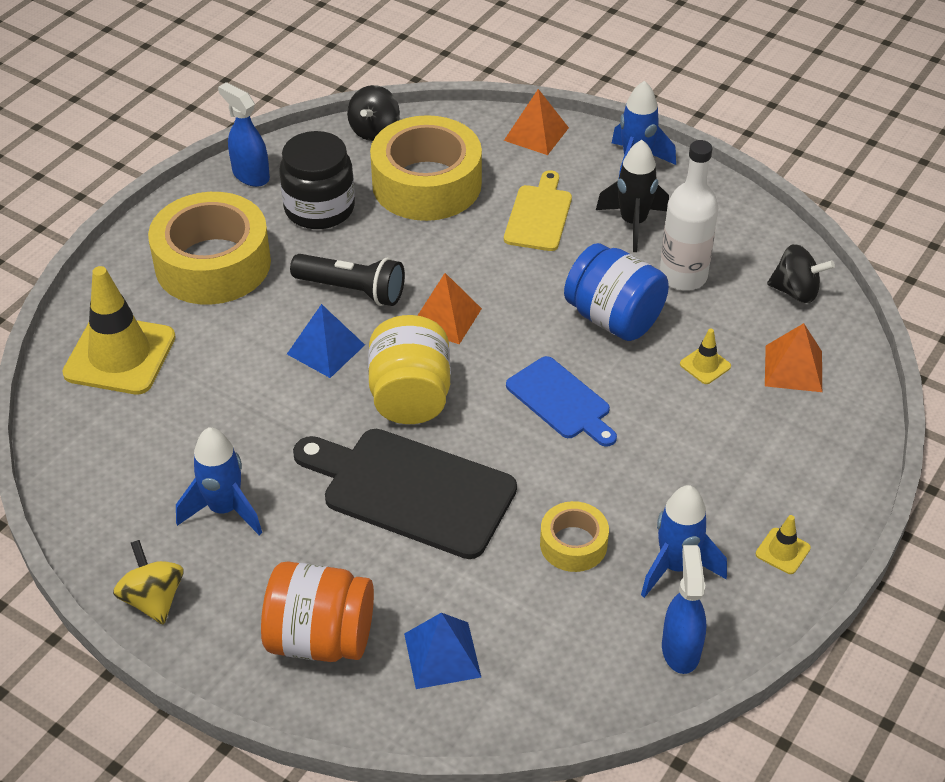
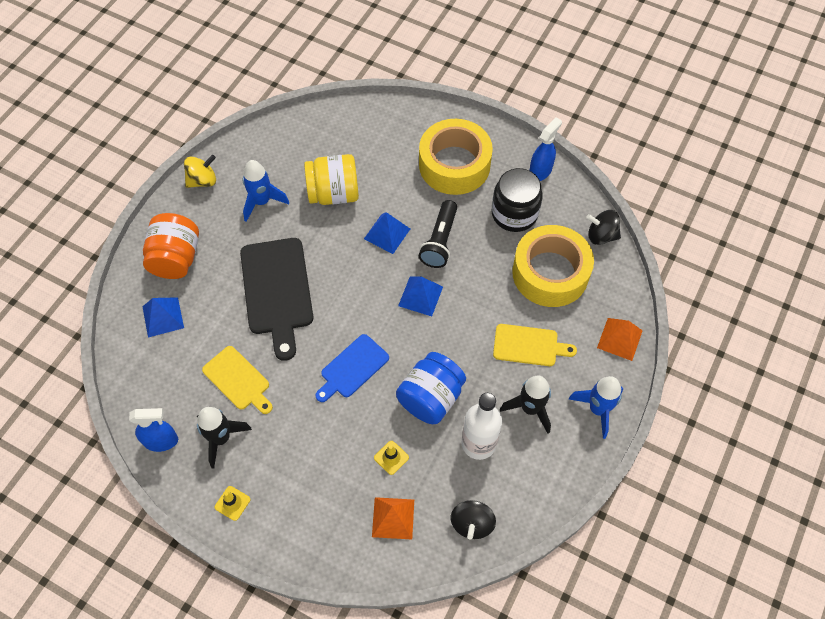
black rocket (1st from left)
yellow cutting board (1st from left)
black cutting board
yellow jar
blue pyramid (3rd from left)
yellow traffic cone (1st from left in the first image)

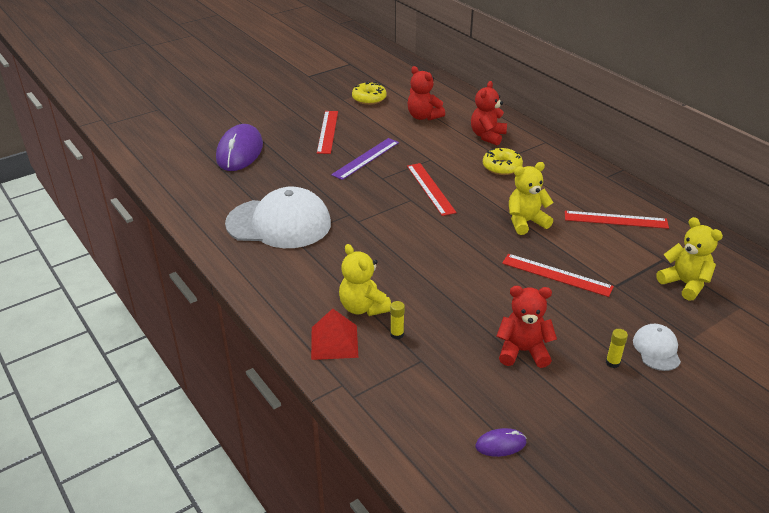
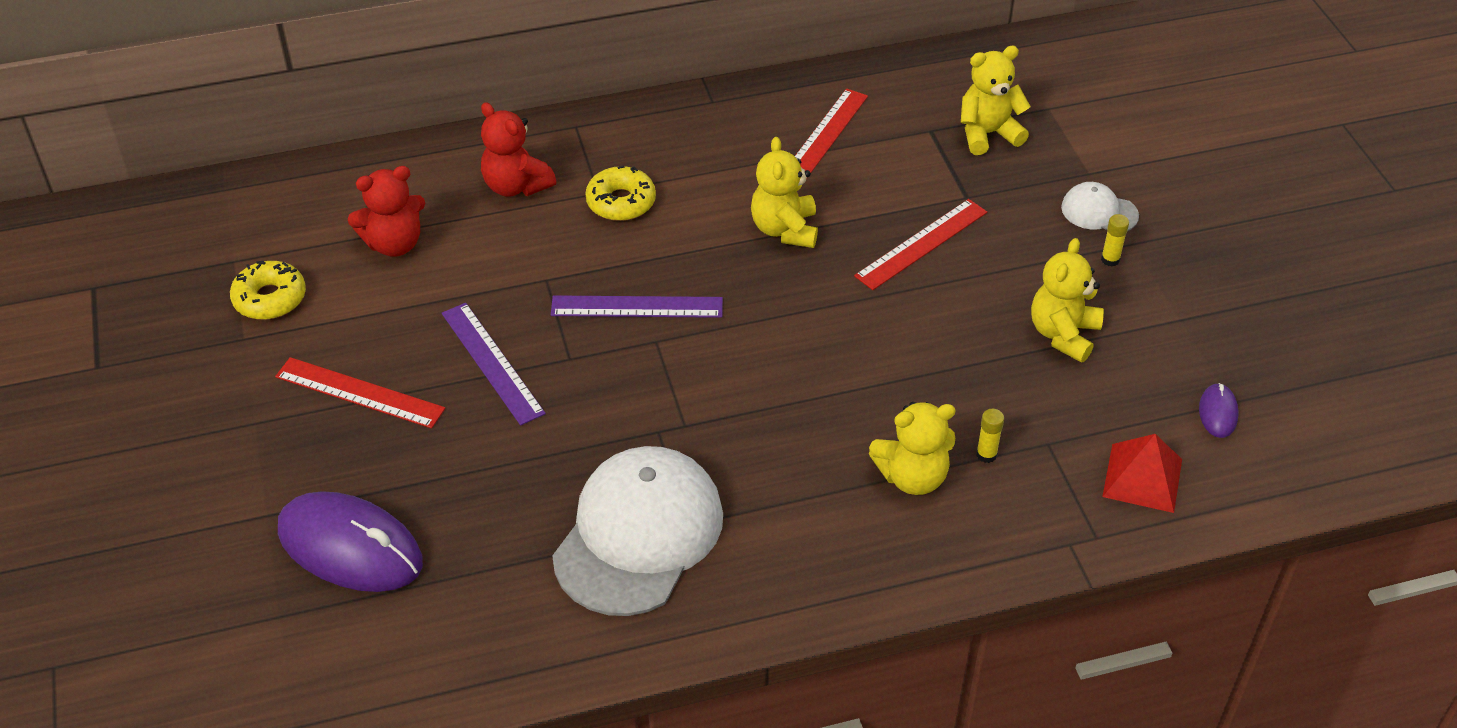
purple ruler (2nd from left)
yellow teddy bear (4th from left)
red pyramid

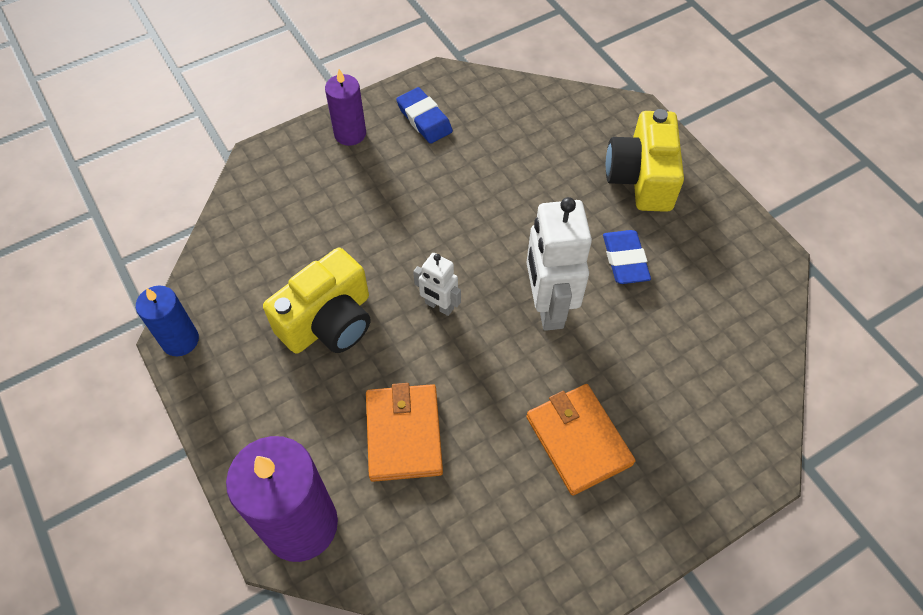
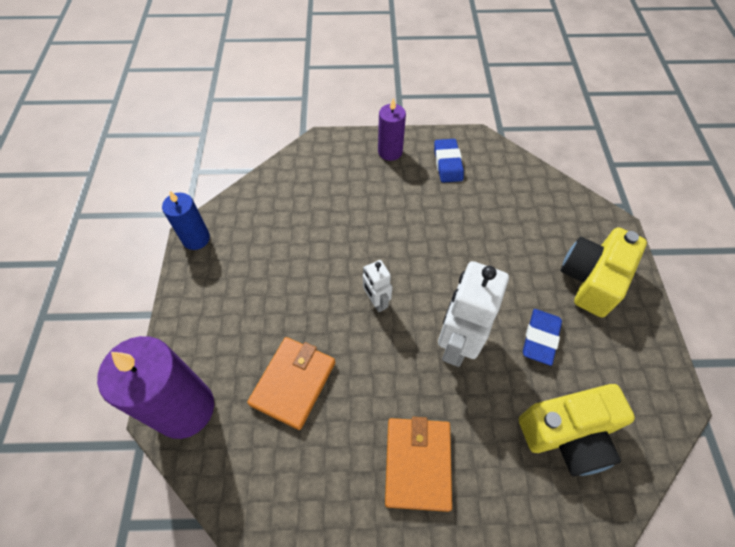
yellow camera (1st from left)

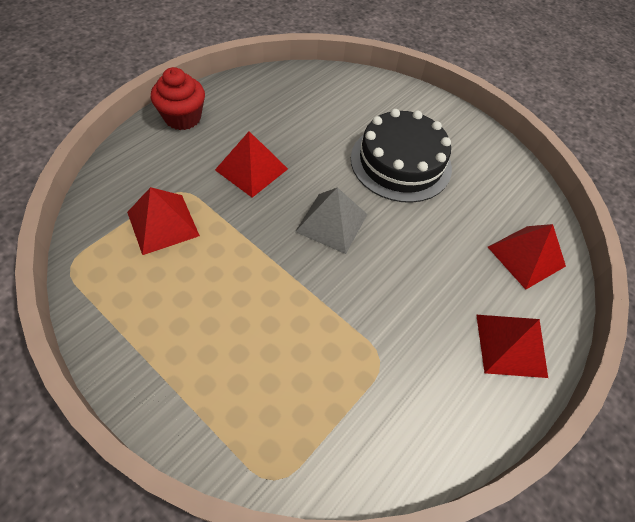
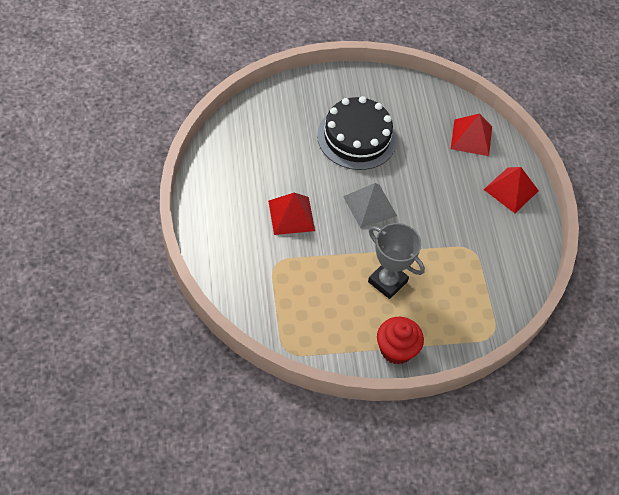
grey trophy
red cupcake
red pyramid (1st from left in the first image)

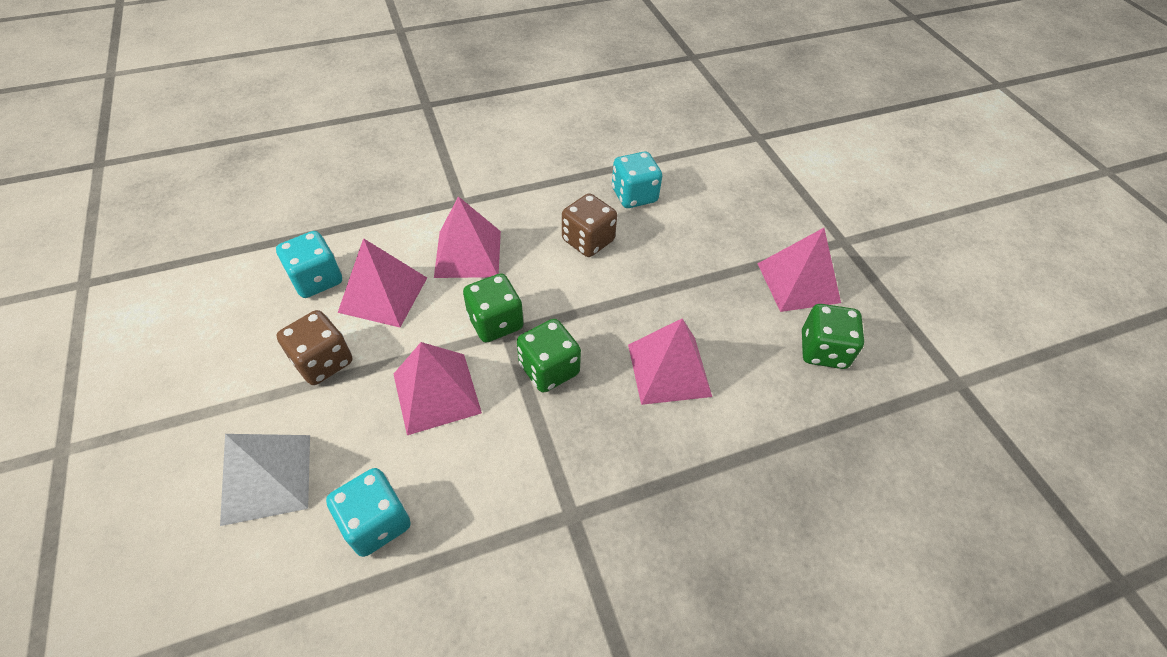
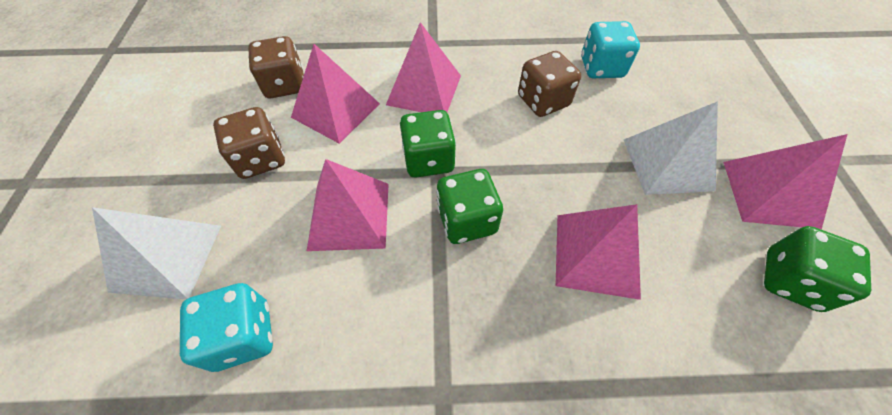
brown dice (2nd from left)
white pyramid (2nd from left)

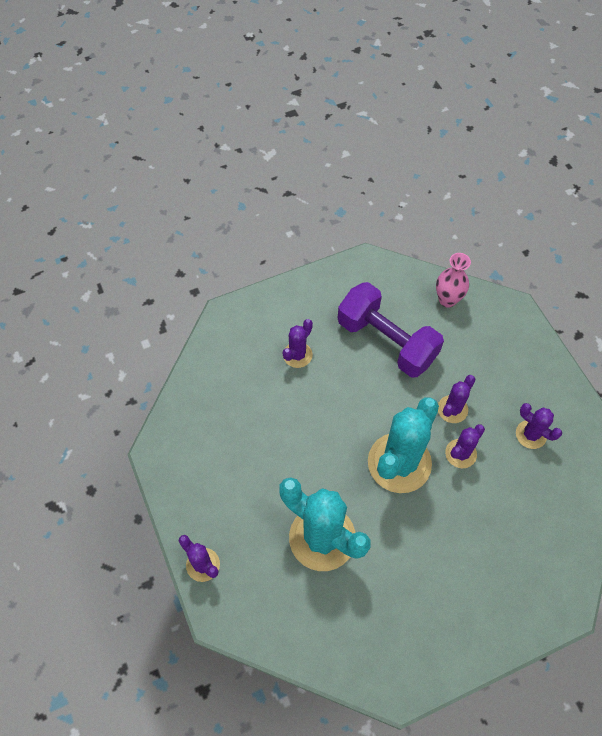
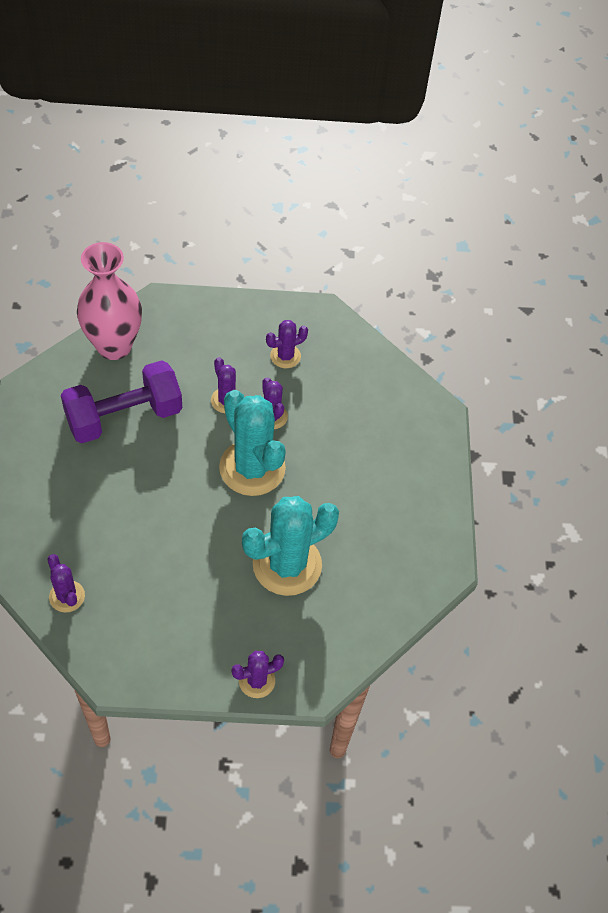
purple cactus (1st from left)
pink vase

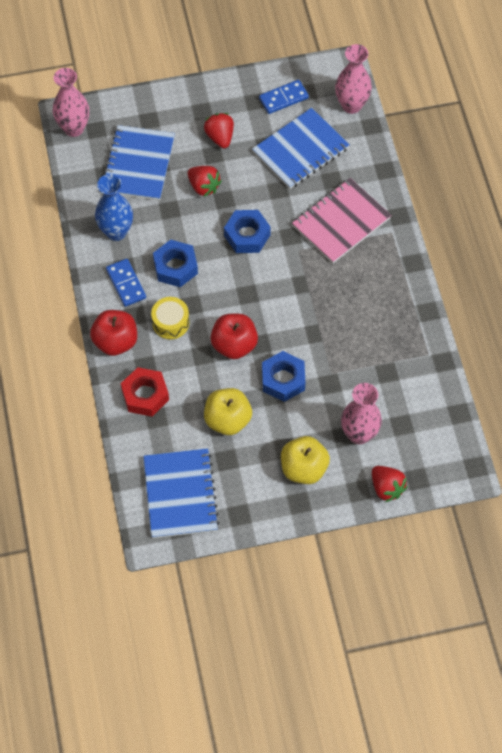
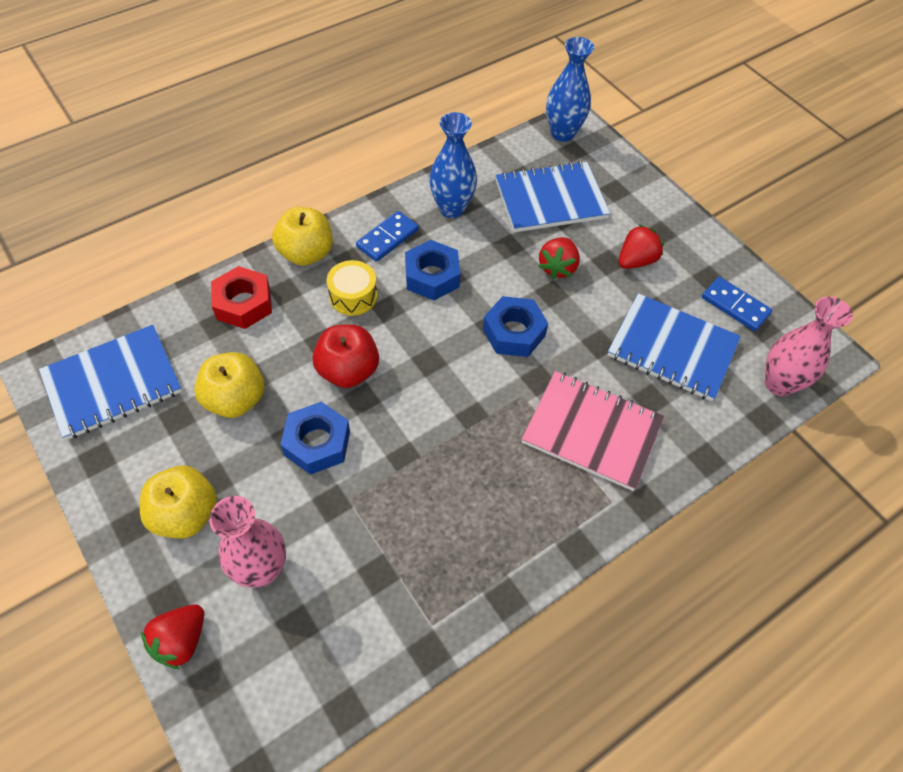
yellow apple (3rd from left)
blue vase (2nd from left)

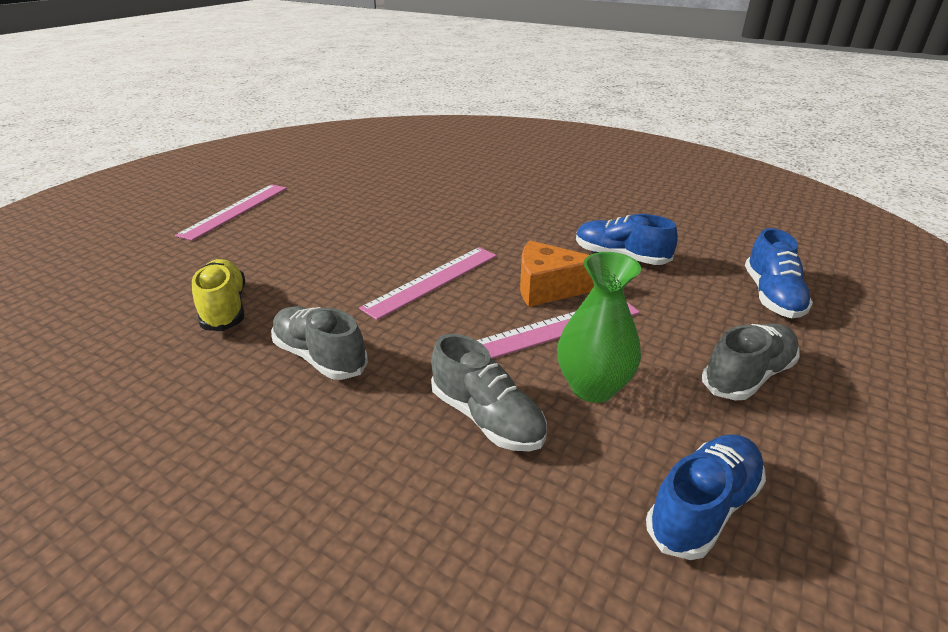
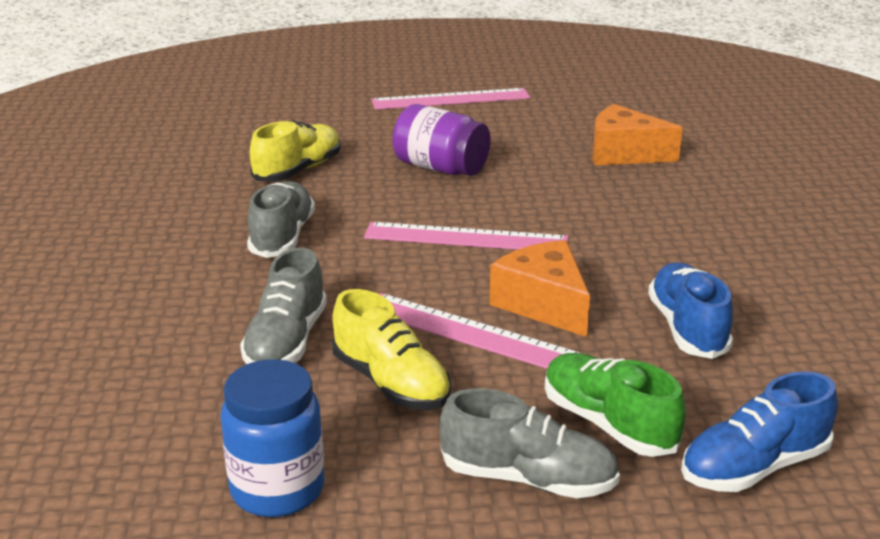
blue jar
yellow shoe (2nd from left)
purple jar
green shoe
orange cheese (2nd from left)

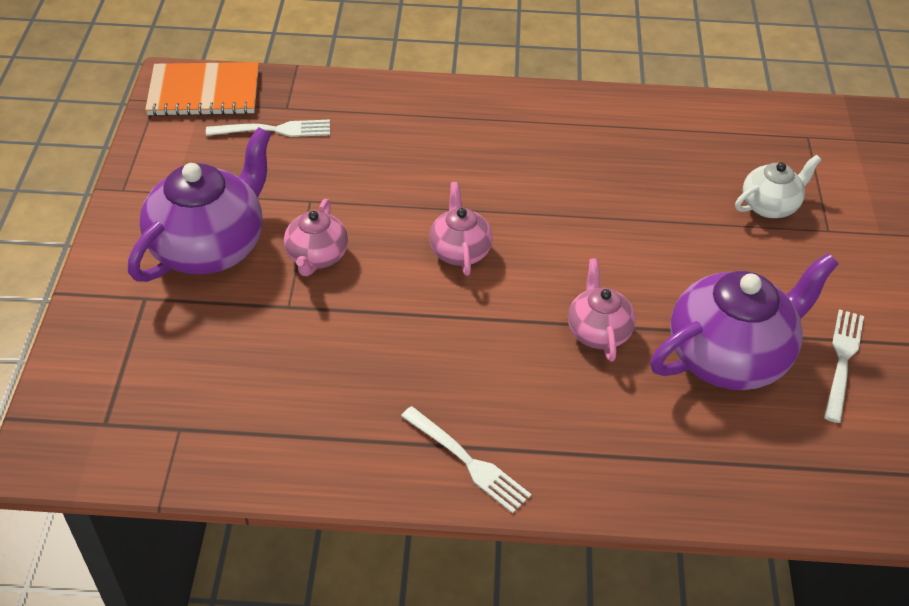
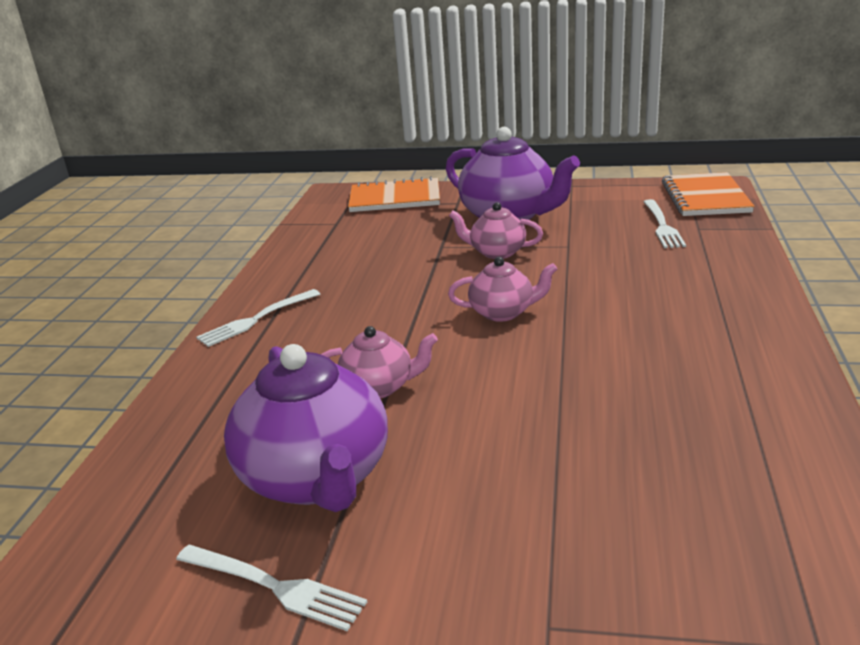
orange notebook (1st from left)
white teapot

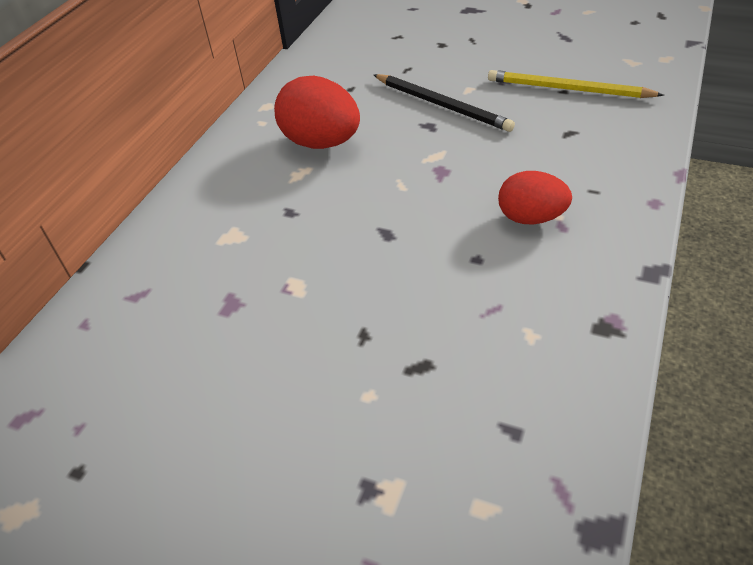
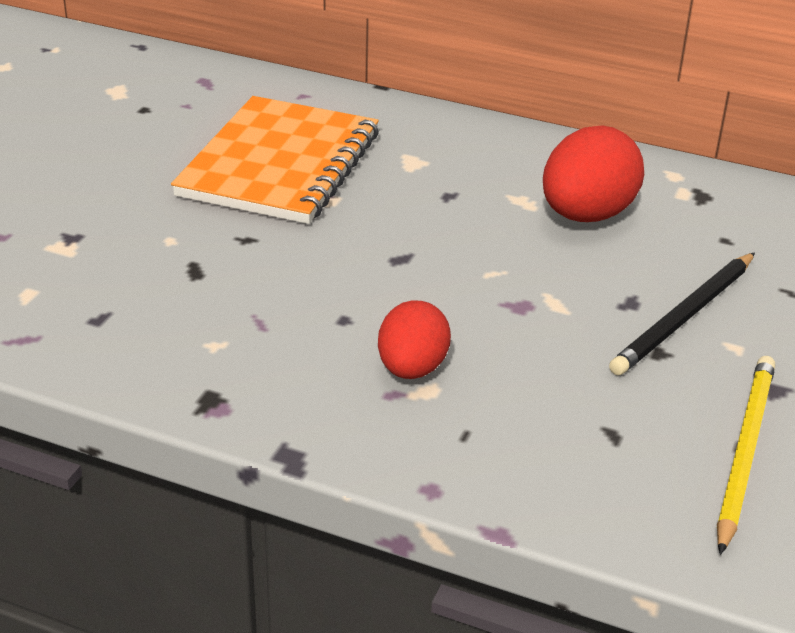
orange notebook

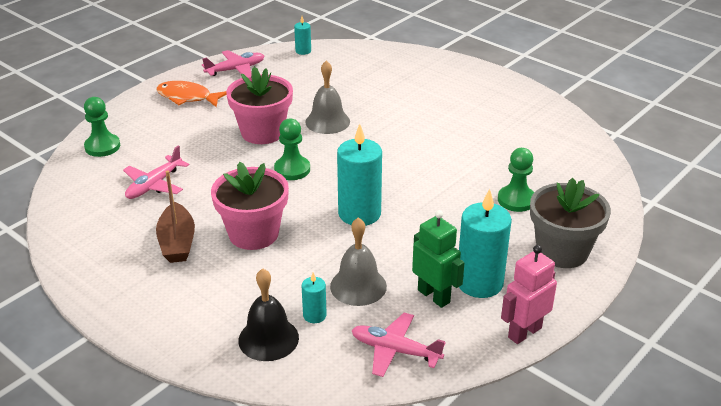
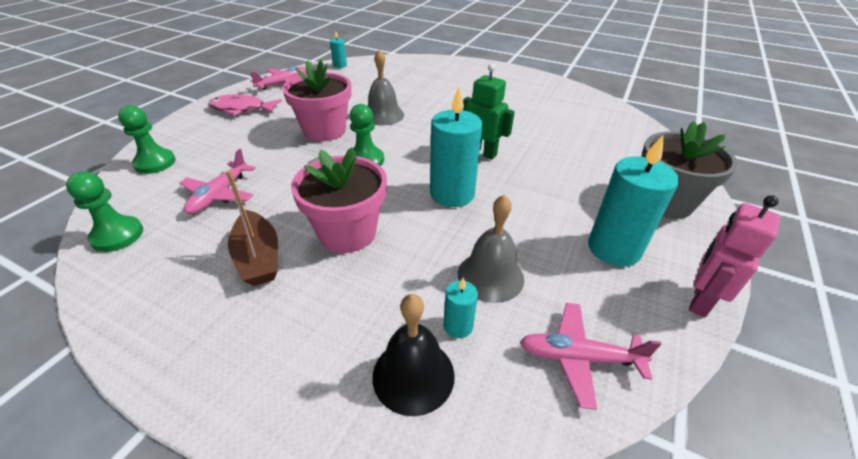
green pawn (1st from left)
pink fish
green robot

